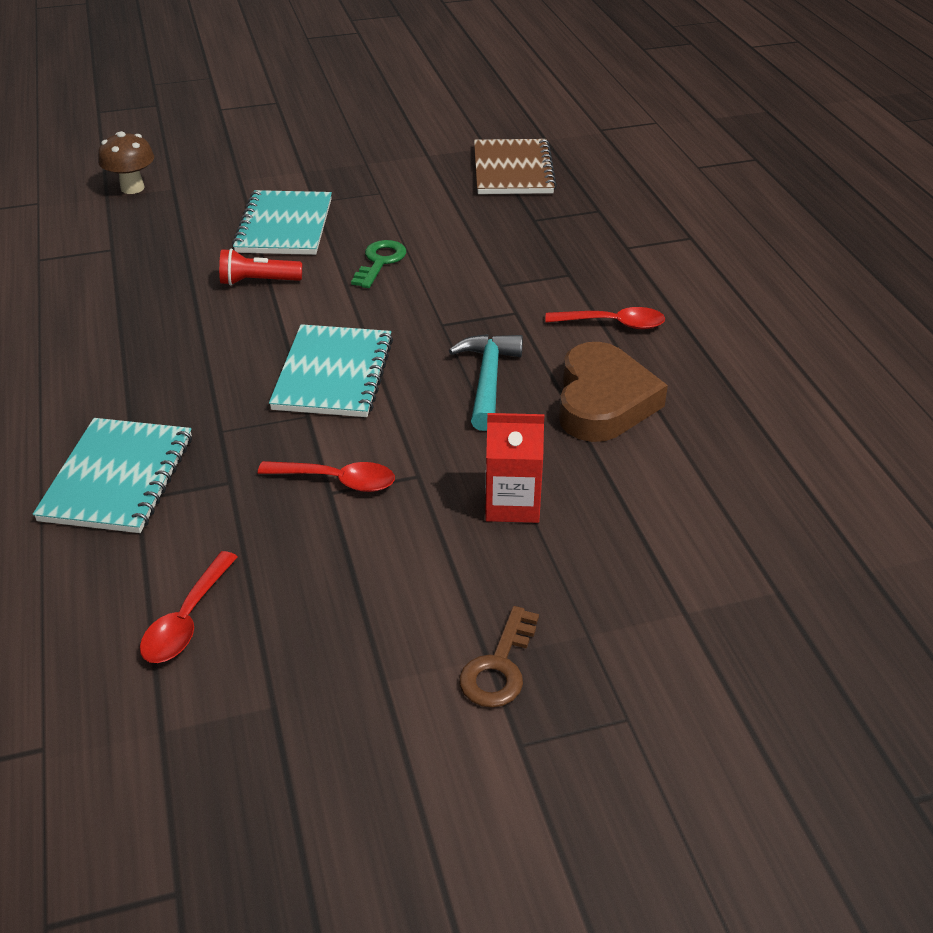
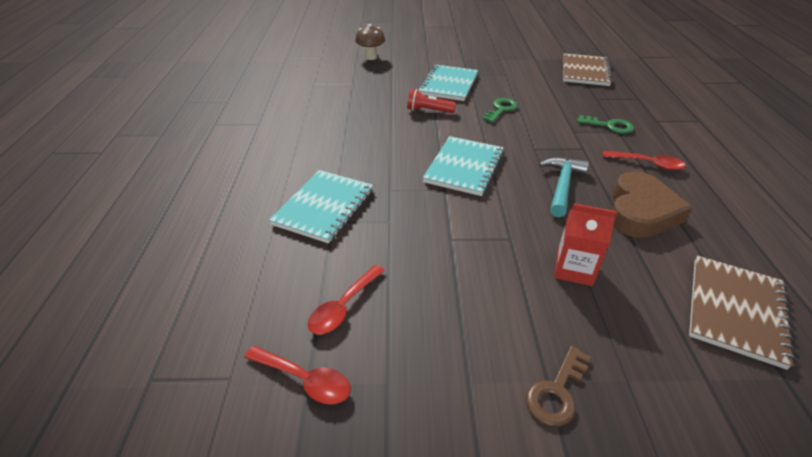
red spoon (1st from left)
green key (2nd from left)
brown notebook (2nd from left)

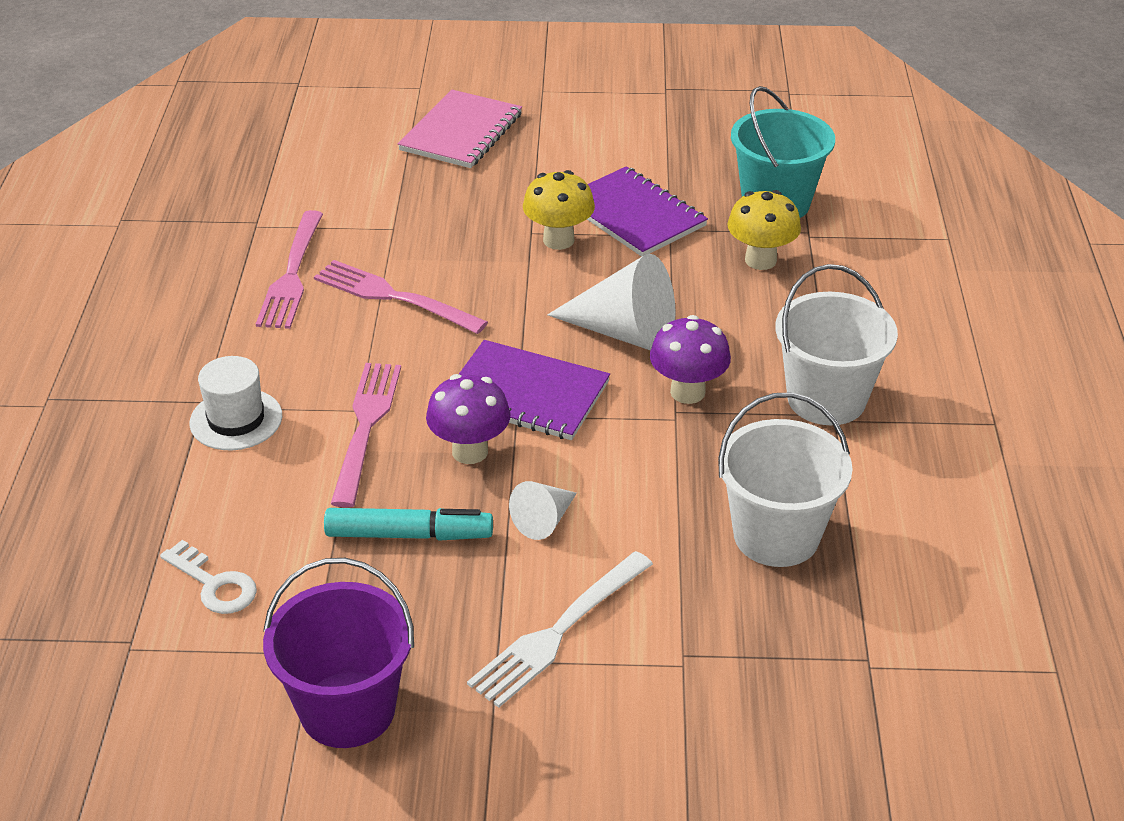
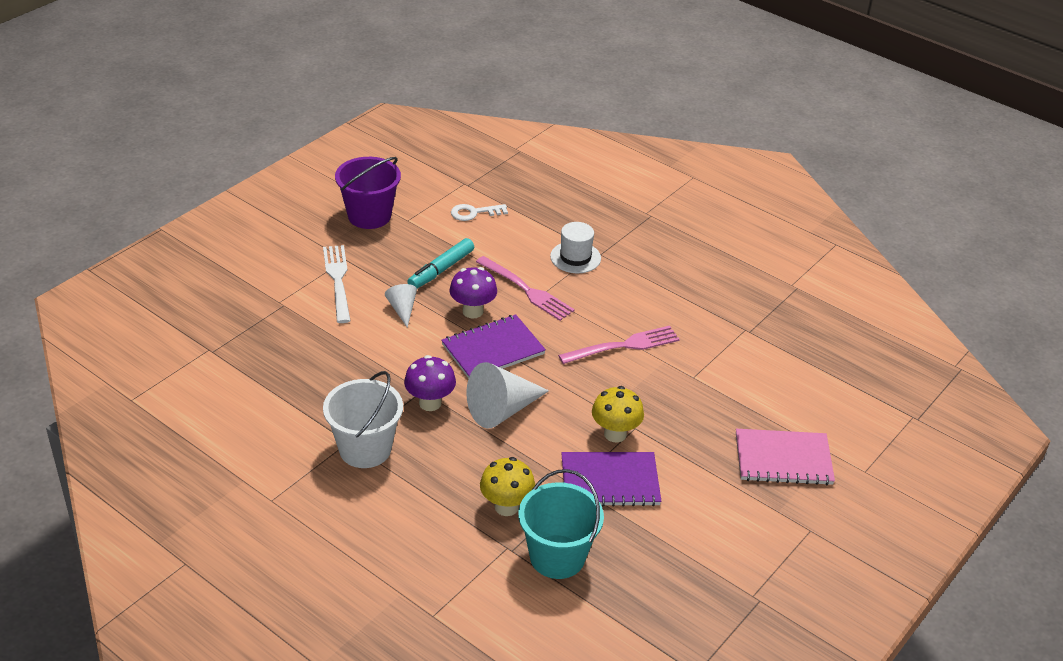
pink notebook
pink fork (1st from left in the first image)
white bucket (1st from left in the first image)

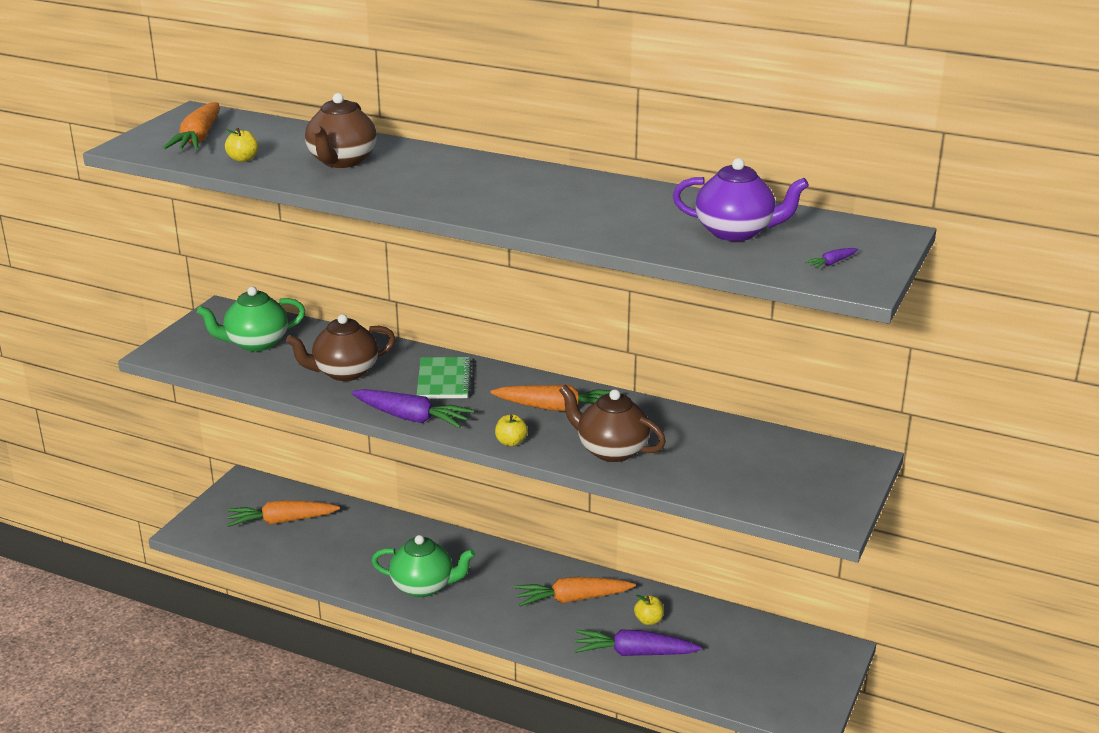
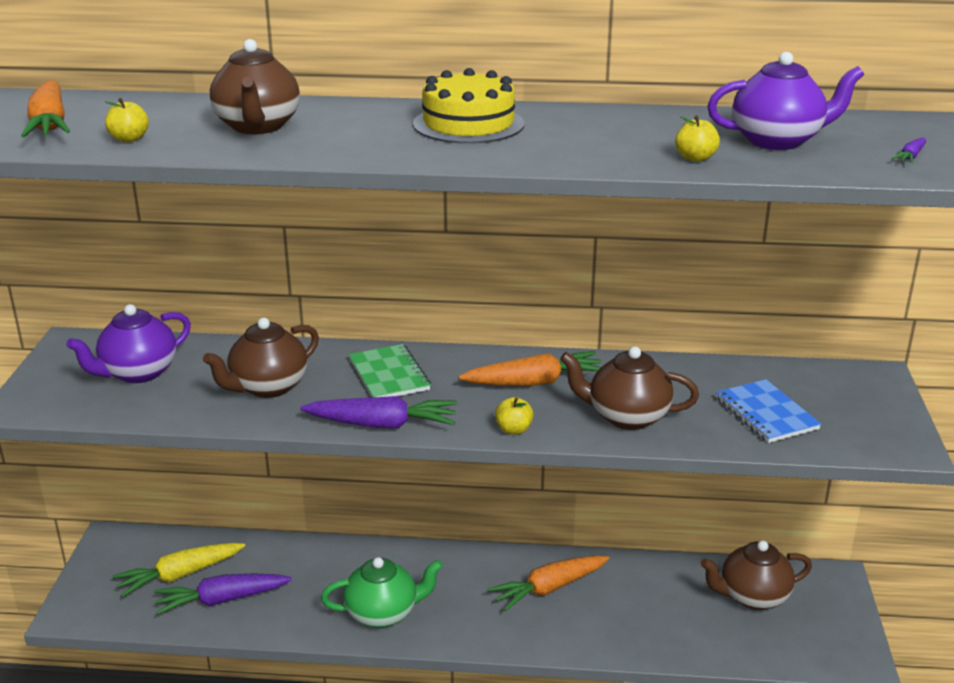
purple teapot (1st from left)
yellow carrot
purple carrot (1st from left)
yellow cake
yellow apple (3rd from left)
brown teapot (4th from left)
blue notebook

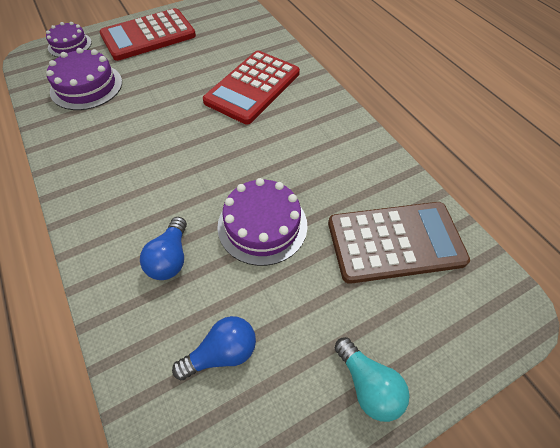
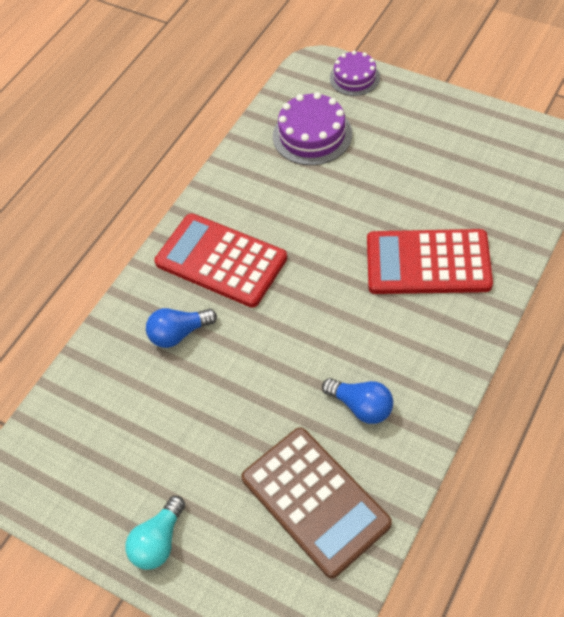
red calculator (1st from left)
blue light bulb (2nd from left)
purple cake (3rd from left in the first image)

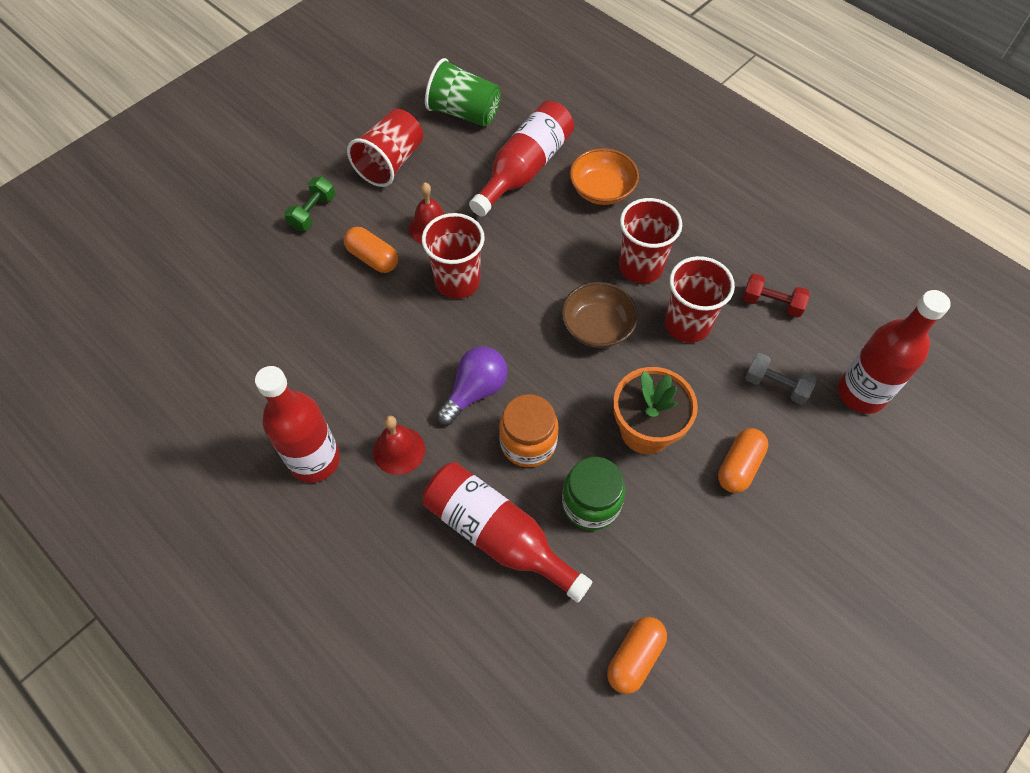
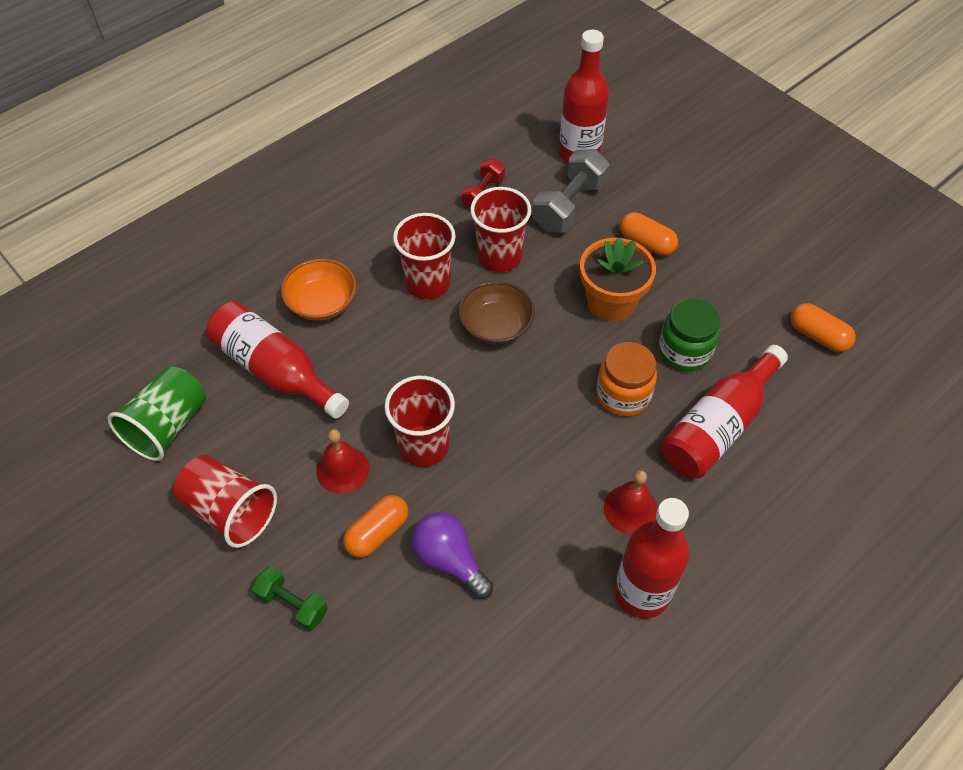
purple light bulb
grey dumbbell

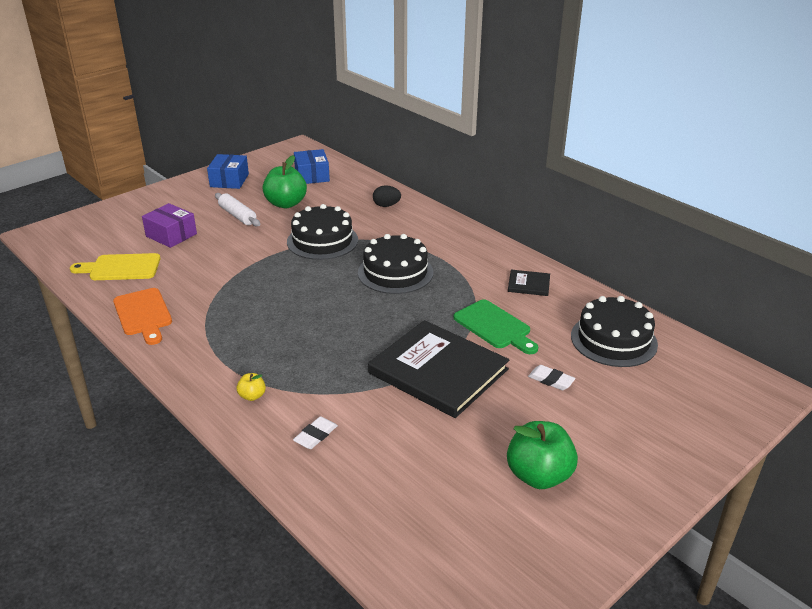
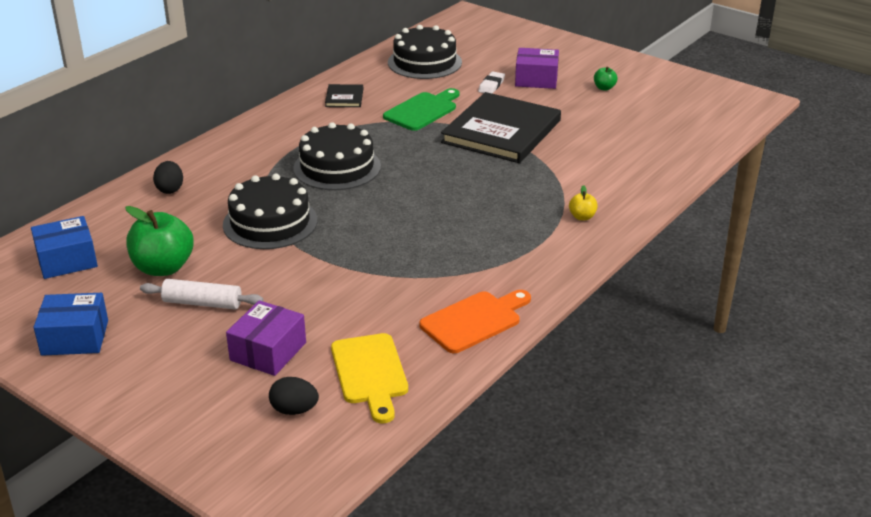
white rolling pin
black egg (2nd from left)
purple box (2nd from left)
green apple (2nd from left)
white eraser (1st from left in the first image)

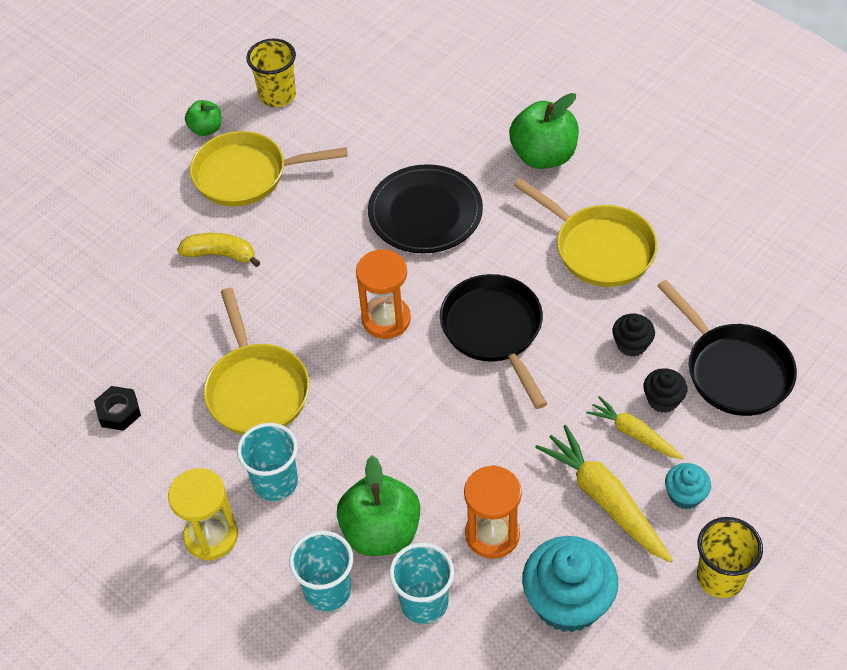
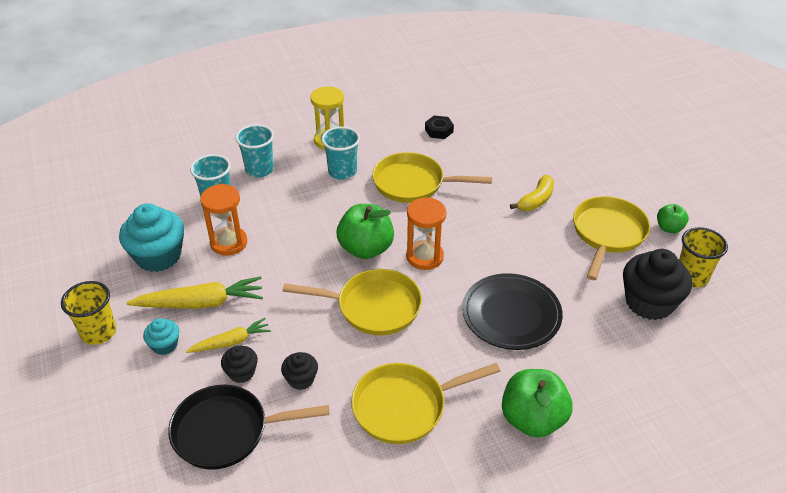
yellow pan (1st from left)
green apple (1st from left)
black cupcake (3rd from left)

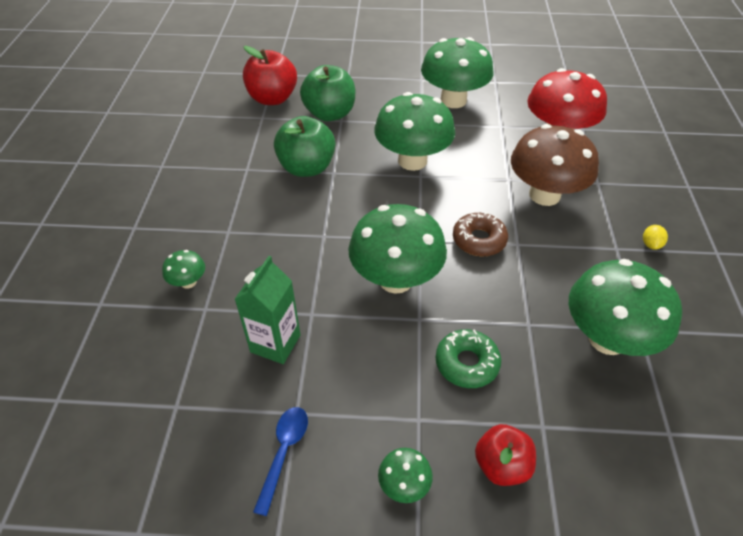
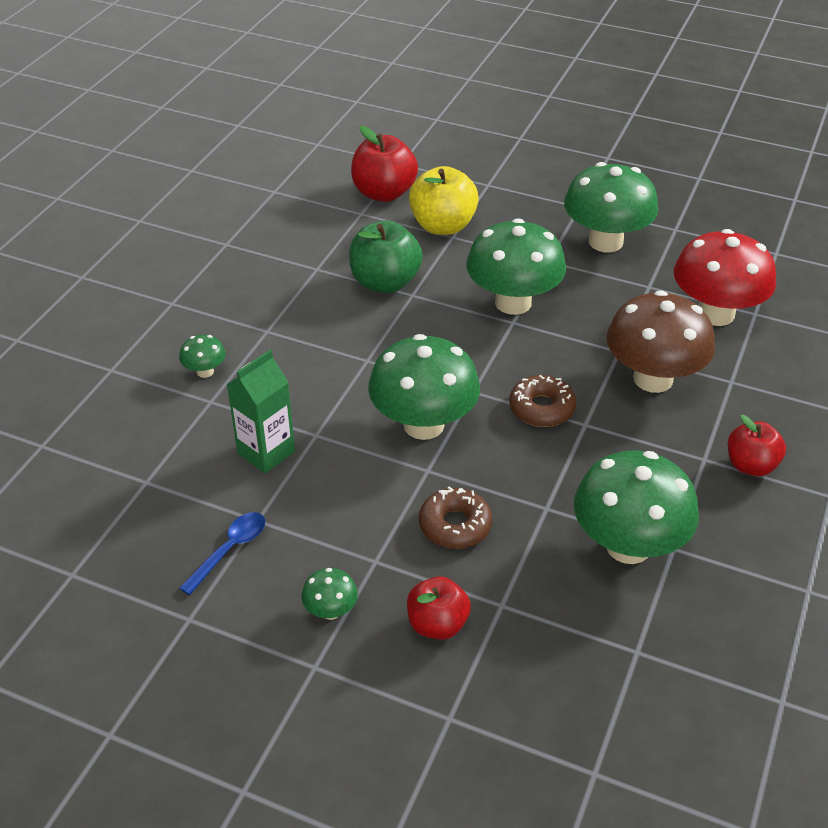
yellow apple
brown donut (1st from left)
red apple (3rd from left)

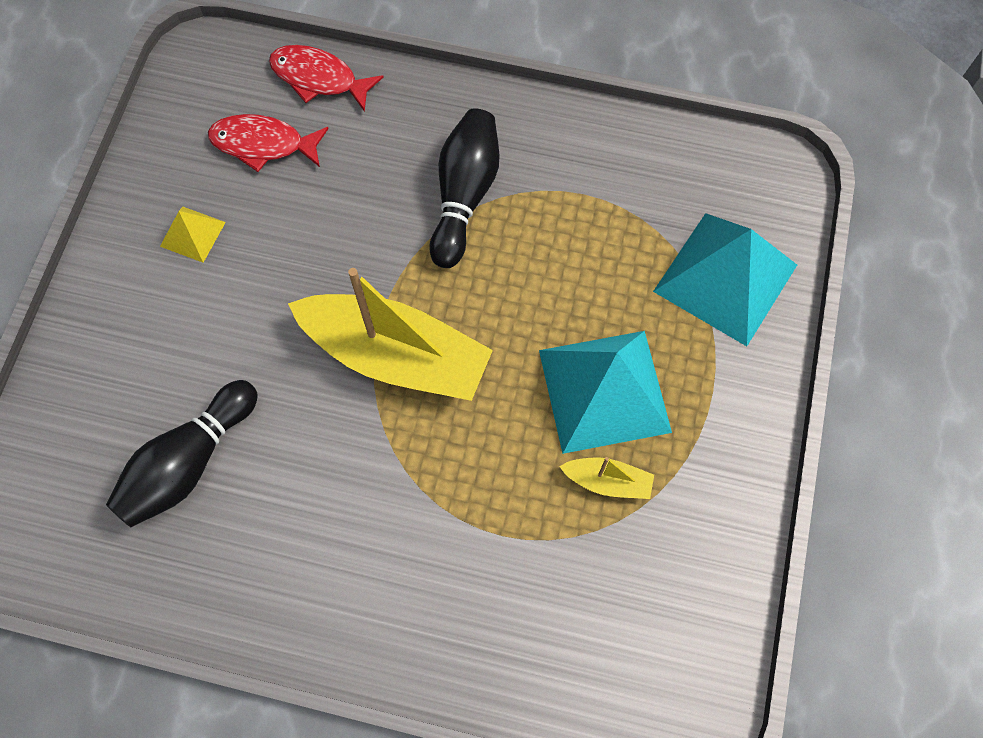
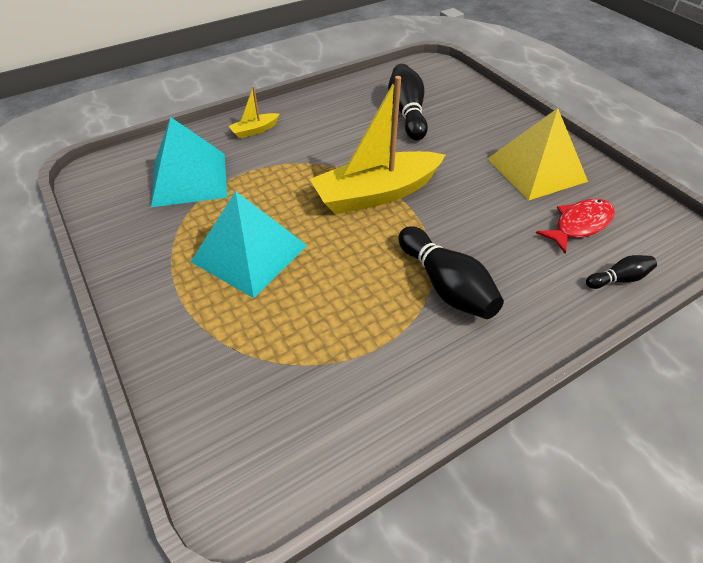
turquoise pyramid (1st from left)
yellow boat (1st from left)
yellow pyramid
black bowling pin (3rd from left)

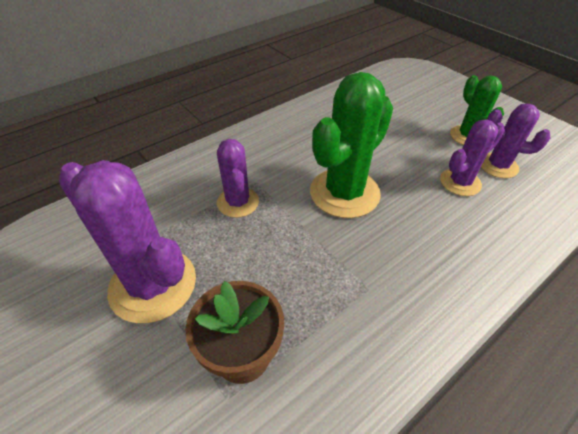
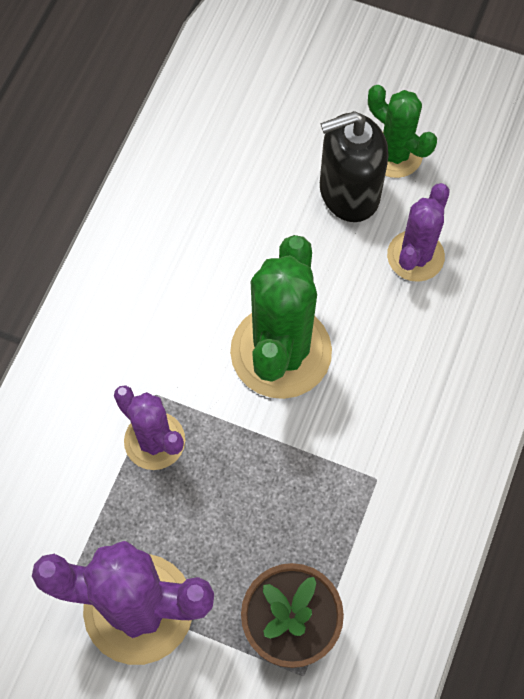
black soap dispenser
purple cactus (4th from left in the first image)

